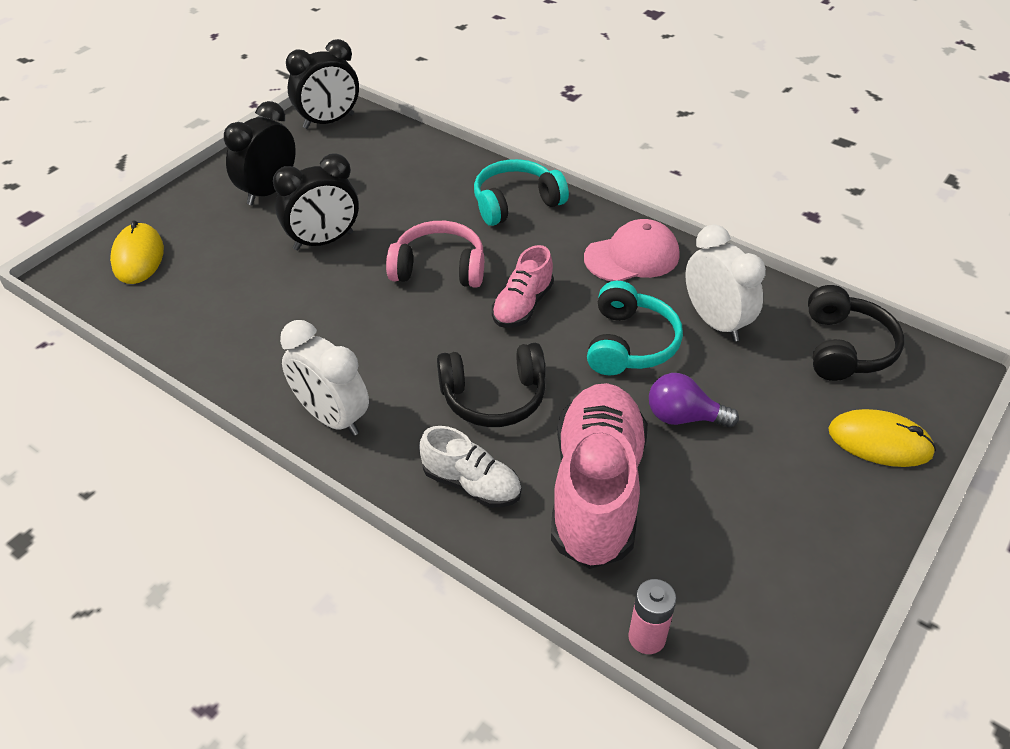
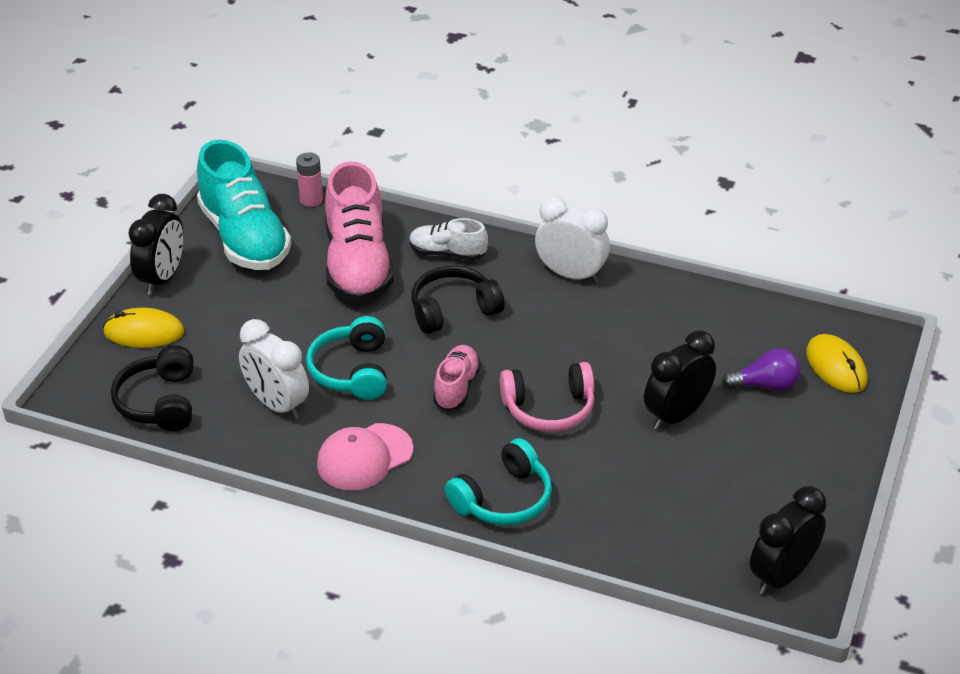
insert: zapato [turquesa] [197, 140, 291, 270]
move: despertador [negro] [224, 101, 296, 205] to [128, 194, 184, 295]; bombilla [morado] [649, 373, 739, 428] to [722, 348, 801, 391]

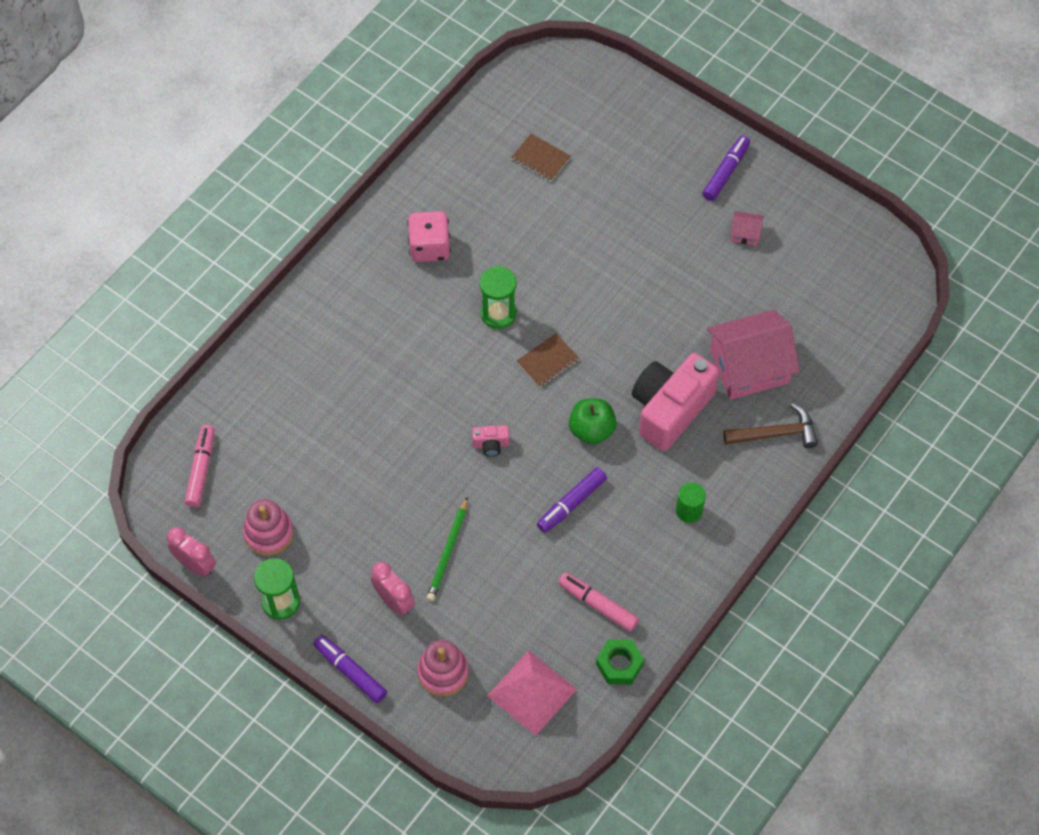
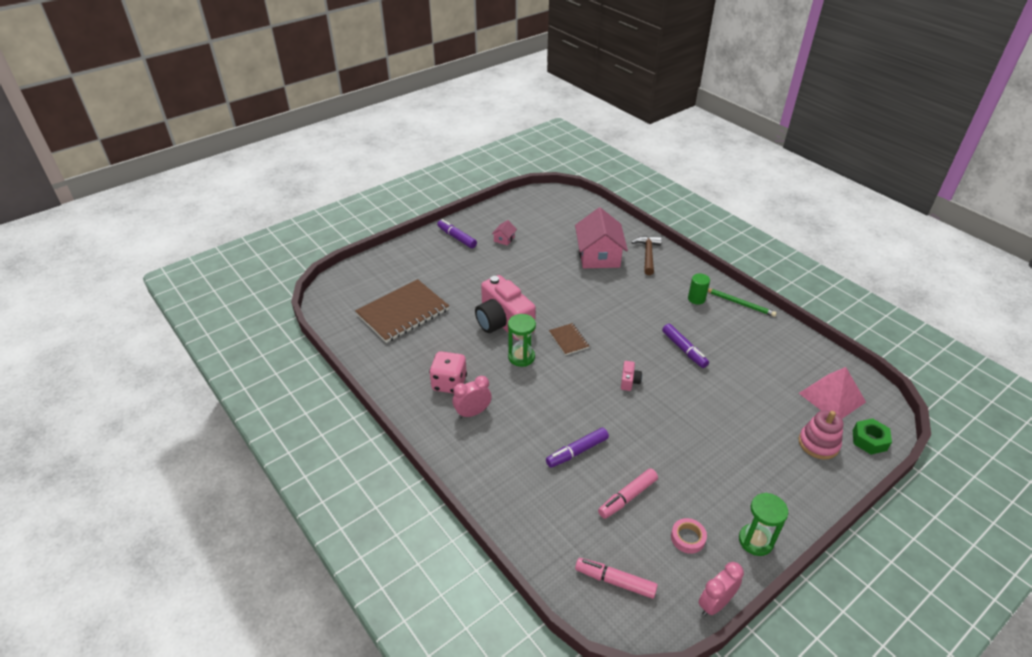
delete: manzana [verde] [569, 398, 617, 445]
move: rotulador [morado] [313, 635, 387, 703] to [546, 427, 609, 468]; despertador [rosa] [371, 562, 415, 616] to [453, 376, 492, 419]; lápiz [verde] [427, 497, 468, 601] to [708, 288, 777, 317]; rotulador [rosa] [558, 572, 639, 632] to [598, 468, 658, 519]; tuerca [verde] [596, 639, 644, 685] to [853, 418, 892, 455]; cámara [rosa] [632, 353, 720, 451] to [475, 275, 536, 340]
replace: juguete apilable [rosa] [243, 499, 294, 555] to cinta adhesiva [rosa] [671, 518, 707, 554]
resize: cuaderno [marrón] [511, 134, 571, 181] = [355, 279, 449, 343] x2.14

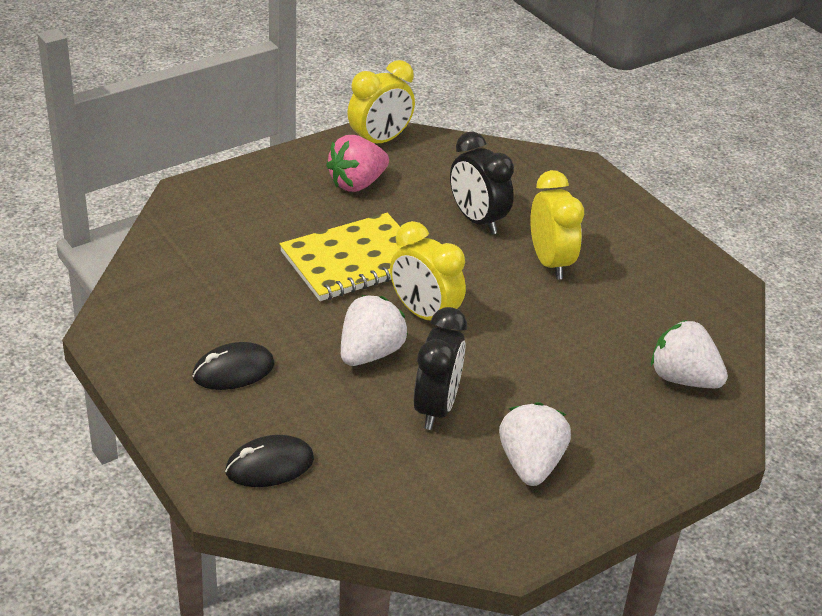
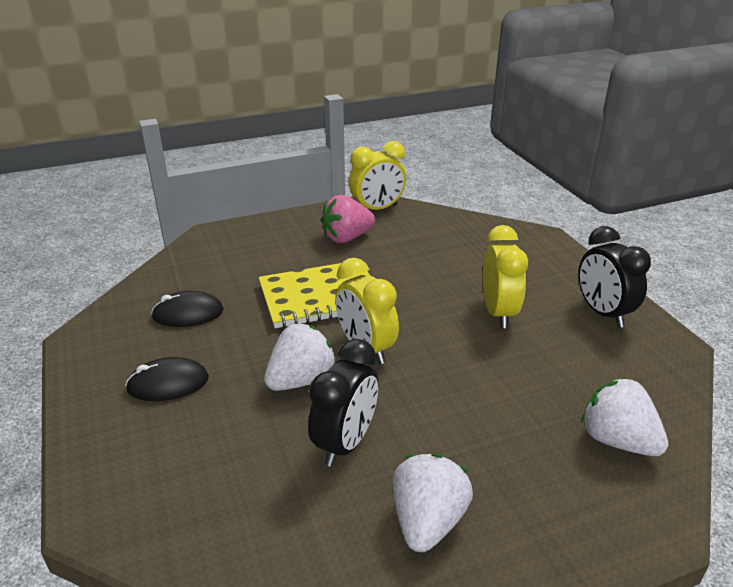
move: ratón [negro] [225, 435, 314, 487] to [151, 291, 224, 327]; despertador [negro] [450, 132, 514, 234] to [579, 226, 651, 328]

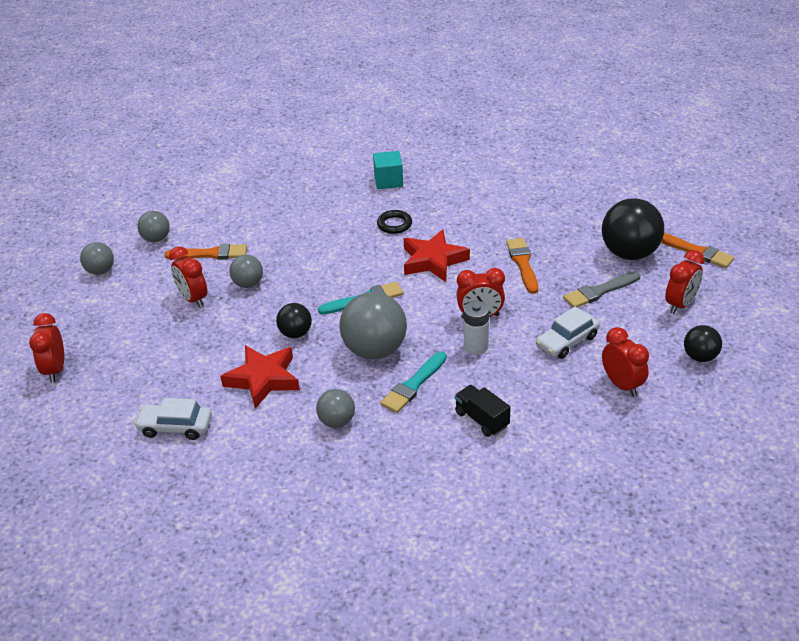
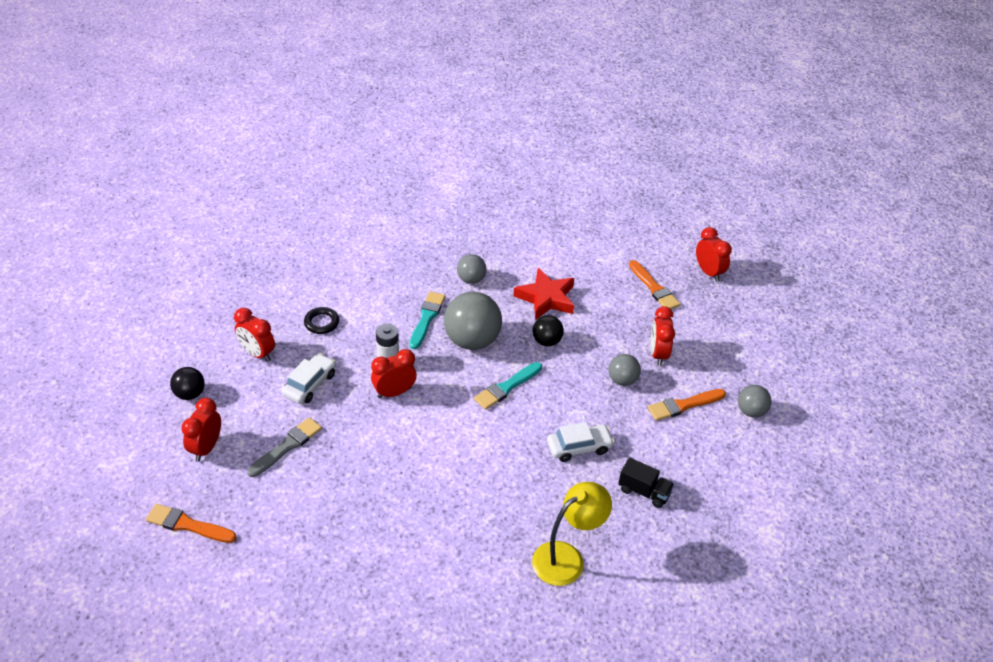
delete: pelota [gris] [80, 242, 114, 275]; estrella [rojo] [404, 230, 470, 282]; pelota [negro] [602, 198, 664, 260]
move: coche [blanco] [134, 398, 212, 440] to [547, 422, 614, 462]; anillo [negro] [377, 210, 412, 234] to [304, 307, 339, 334]; camión [negro] [455, 385, 511, 437] to [618, 457, 674, 508]; pincel [naranja] [506, 238, 538, 294] to [629, 260, 681, 309]
replace: cubo [turquesa] [373, 151, 403, 189] to lámpara [amarillo] [532, 482, 612, 586]
rotate: despertador [rojo] [169, 246, 207, 308] = [650, 306, 675, 366] 120 degrees counterclockwise

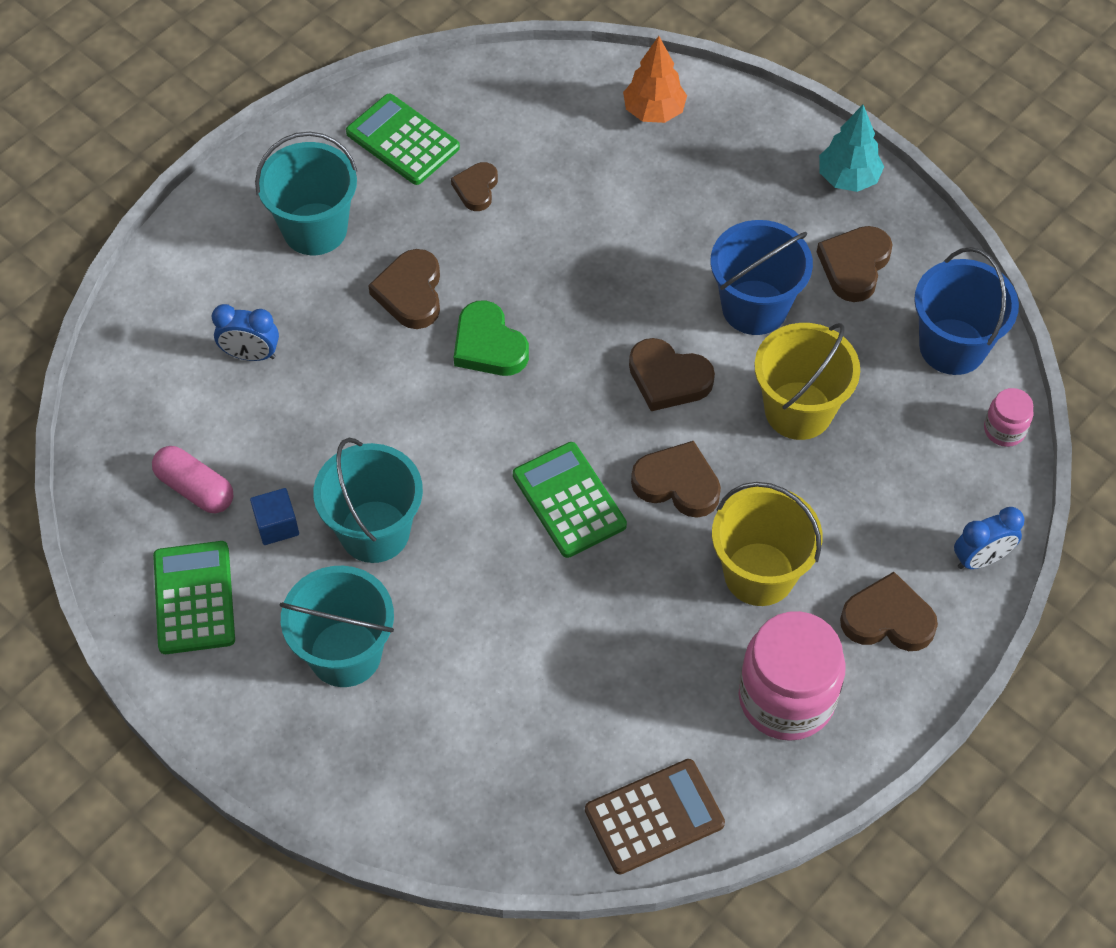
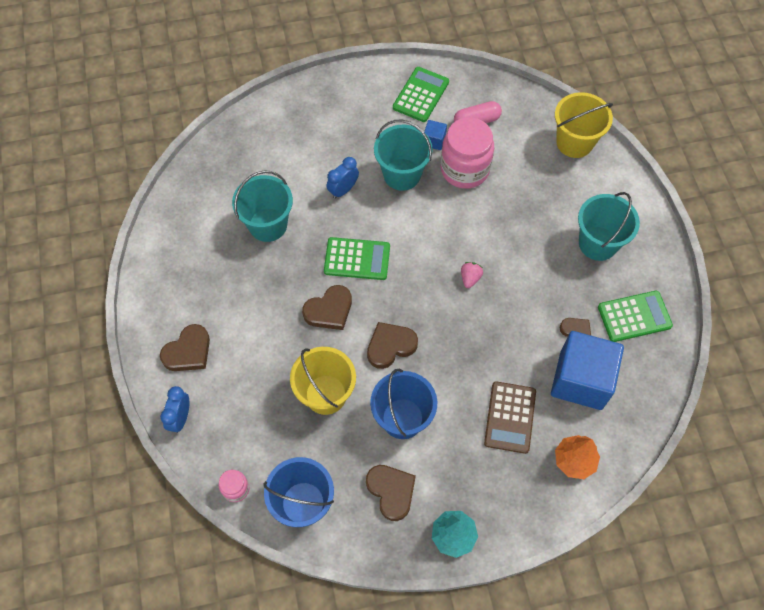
delete: corazón [marrón] [368, 249, 440, 329]
insert: cubo [azul] [551, 331, 624, 410]
move: despertador [azul] [212, 304, 279, 361] to [327, 157, 359, 199]; balde [turquesa] [280, 566, 394, 687] to [232, 170, 293, 242]; calculadora [marrón] [585, 759, 725, 875] to [484, 381, 536, 454]; balde [amarillo] [712, 482, 823, 606] to [555, 92, 613, 158]; tarro [rosa] [739, 611, 846, 741] to [441, 117, 494, 189]
replace: corazón [verde] [454, 300, 529, 376] to fresa [rosa] [461, 262, 483, 288]
rotate: calculadora [verde] [153, 541, 235, 654] = [393, 67, 449, 122] 90 degrees counterclockwise

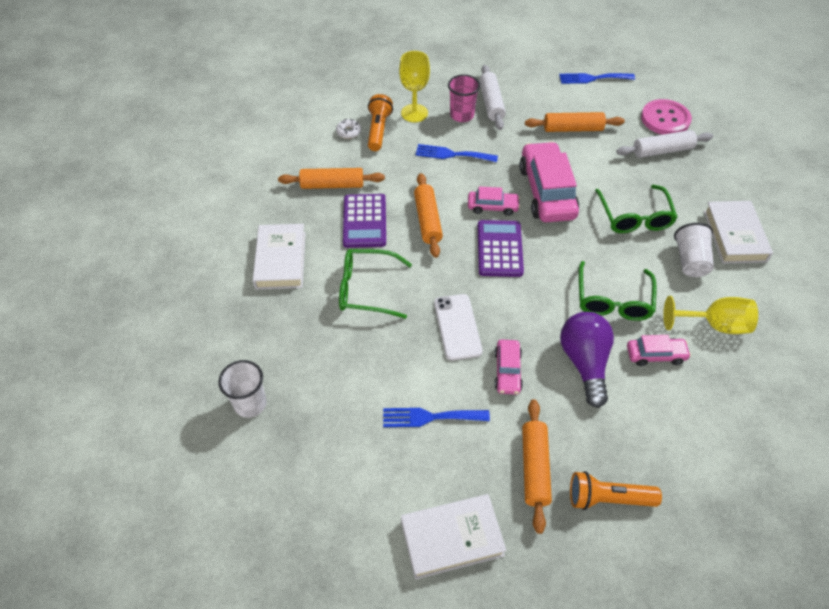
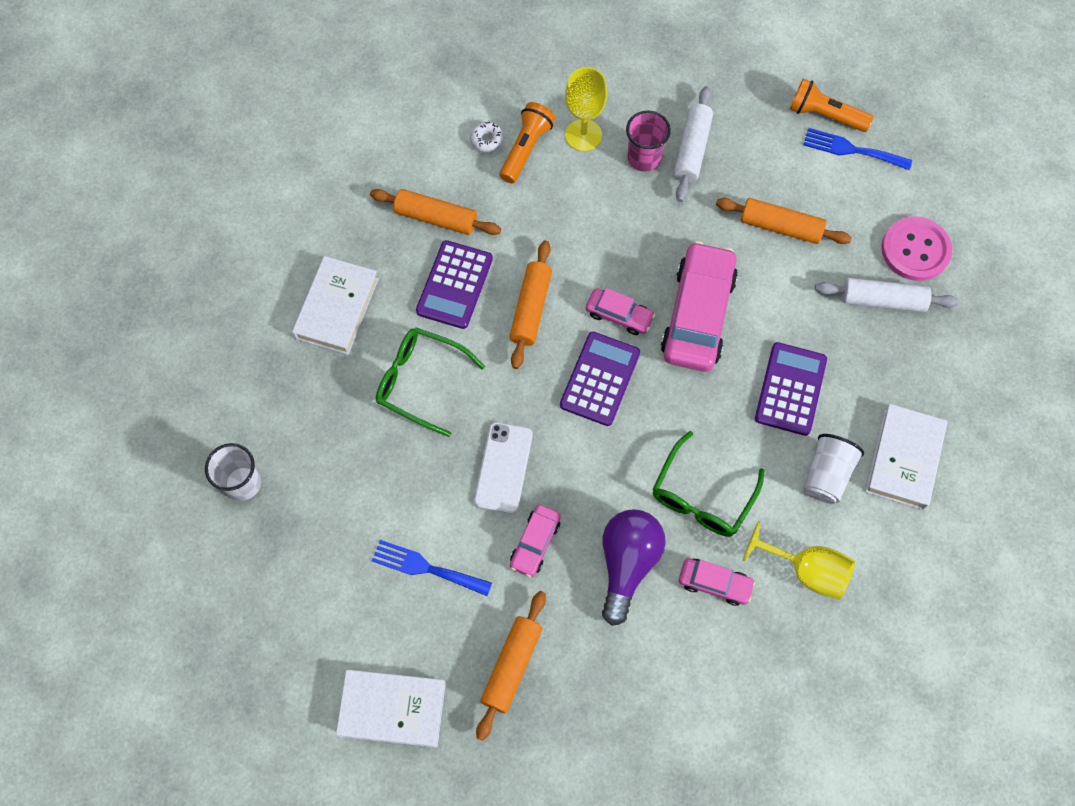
delete: tenedor [azul] [416, 144, 498, 162]
move: lámpara de mano [naranja] [570, 471, 662, 510] to [790, 78, 873, 132]
replace: gafas [verde] [595, 185, 678, 233] to calculadora [morado] [755, 342, 827, 436]

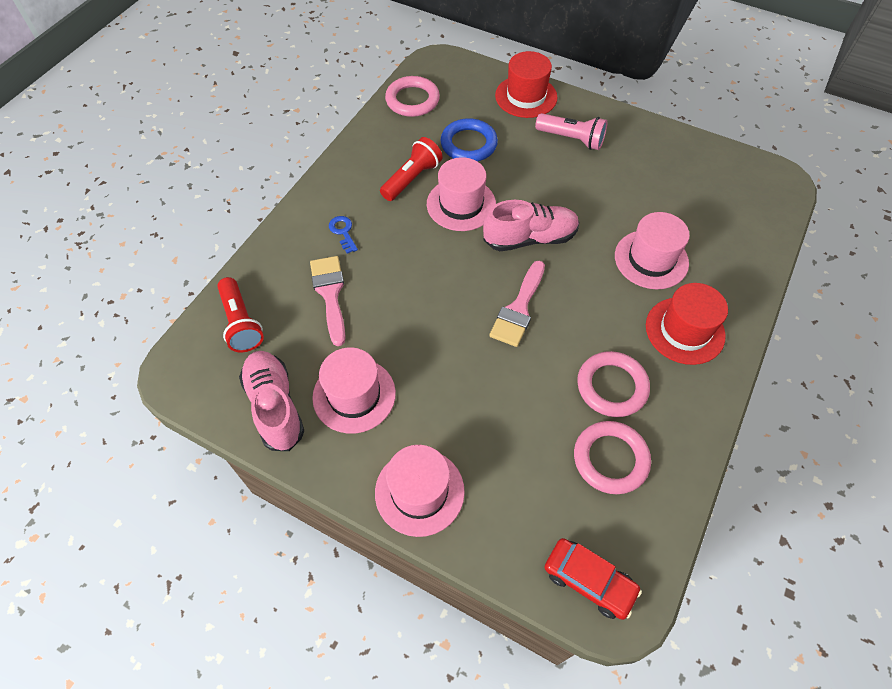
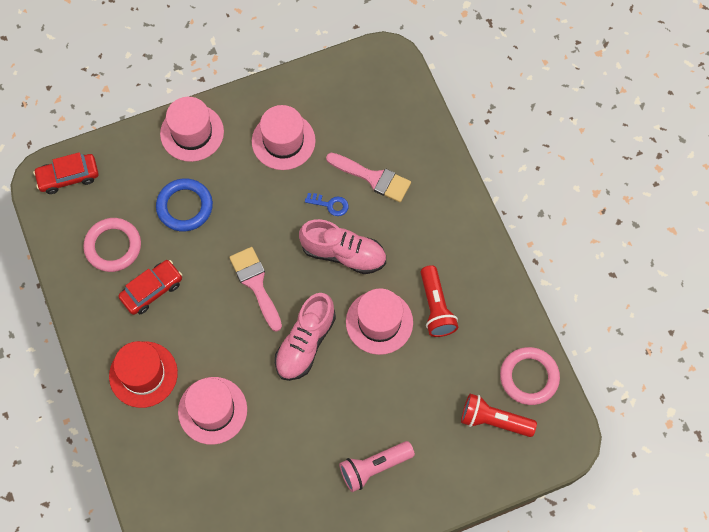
delete: sombrero [rojo] [495, 51, 558, 118]
move: lámpara de mano [rojo] [217, 277, 264, 352] to [461, 394, 537, 437]; zapato [rosa] [239, 351, 304, 451] to [299, 219, 386, 274]; llave [azul] [329, 216, 358, 254] to [305, 193, 348, 216]; anillo [azul] [440, 118, 498, 161] to [156, 178, 213, 232]
replace: anillo [rosa] [577, 351, 650, 417] to coche [rojo] [118, 260, 182, 315]

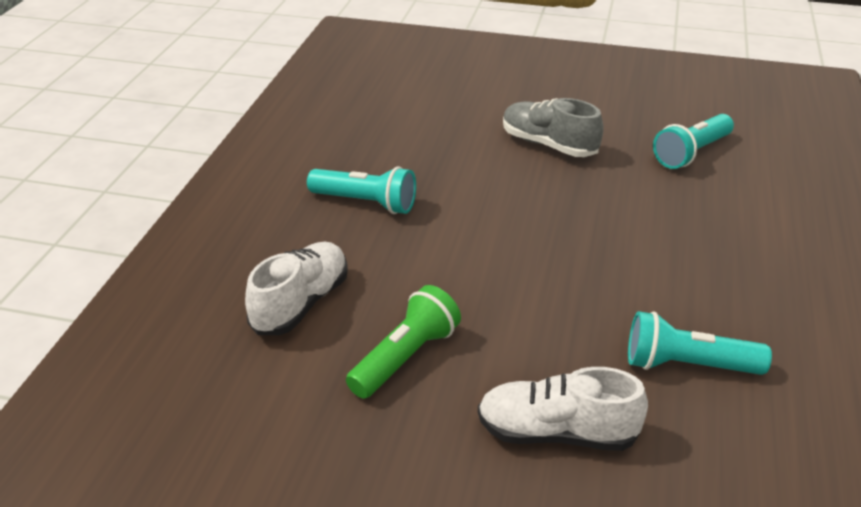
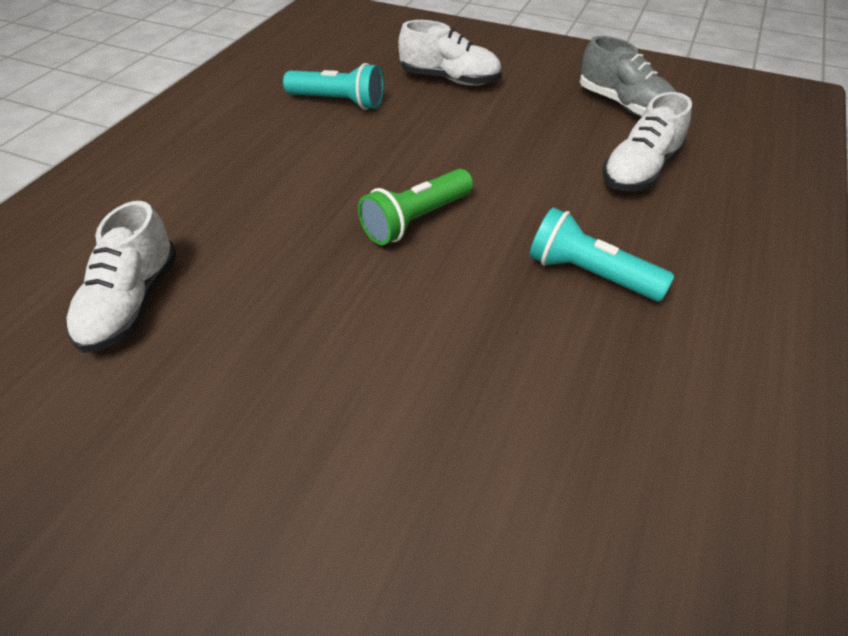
move: lámpara de mano [verde] [346, 285, 461, 399] to [358, 169, 473, 245]; zapato [gris] [503, 98, 604, 157] to [580, 36, 676, 117]
replace: lámpara de mano [turquesa] [653, 114, 734, 169] to zapato [blanco] [66, 201, 177, 353]

